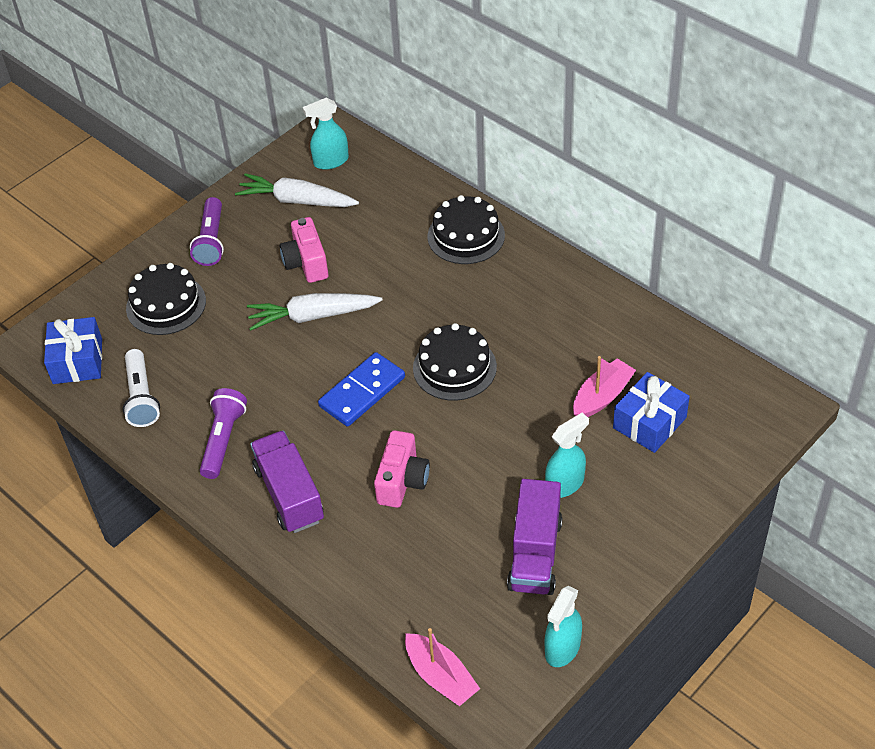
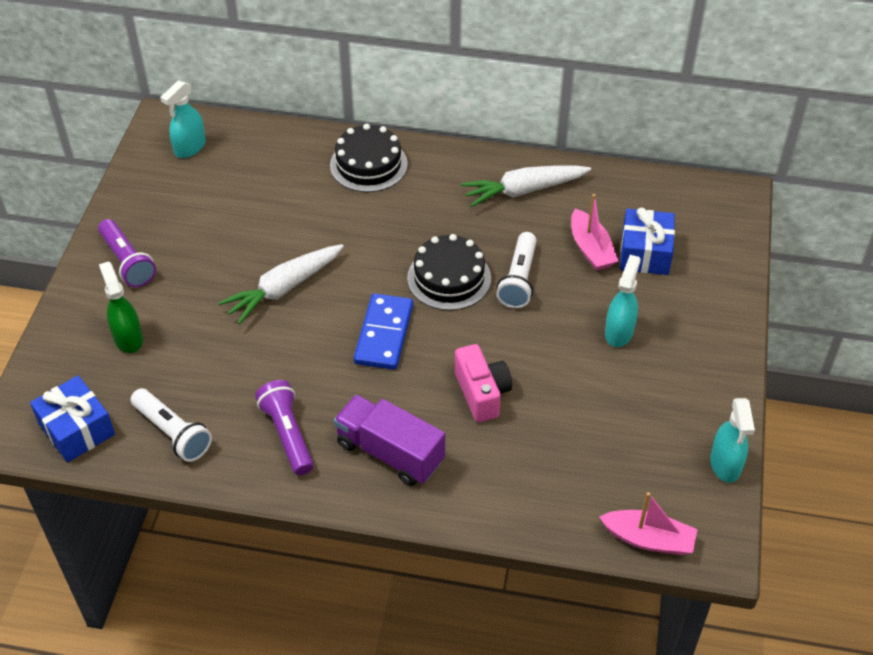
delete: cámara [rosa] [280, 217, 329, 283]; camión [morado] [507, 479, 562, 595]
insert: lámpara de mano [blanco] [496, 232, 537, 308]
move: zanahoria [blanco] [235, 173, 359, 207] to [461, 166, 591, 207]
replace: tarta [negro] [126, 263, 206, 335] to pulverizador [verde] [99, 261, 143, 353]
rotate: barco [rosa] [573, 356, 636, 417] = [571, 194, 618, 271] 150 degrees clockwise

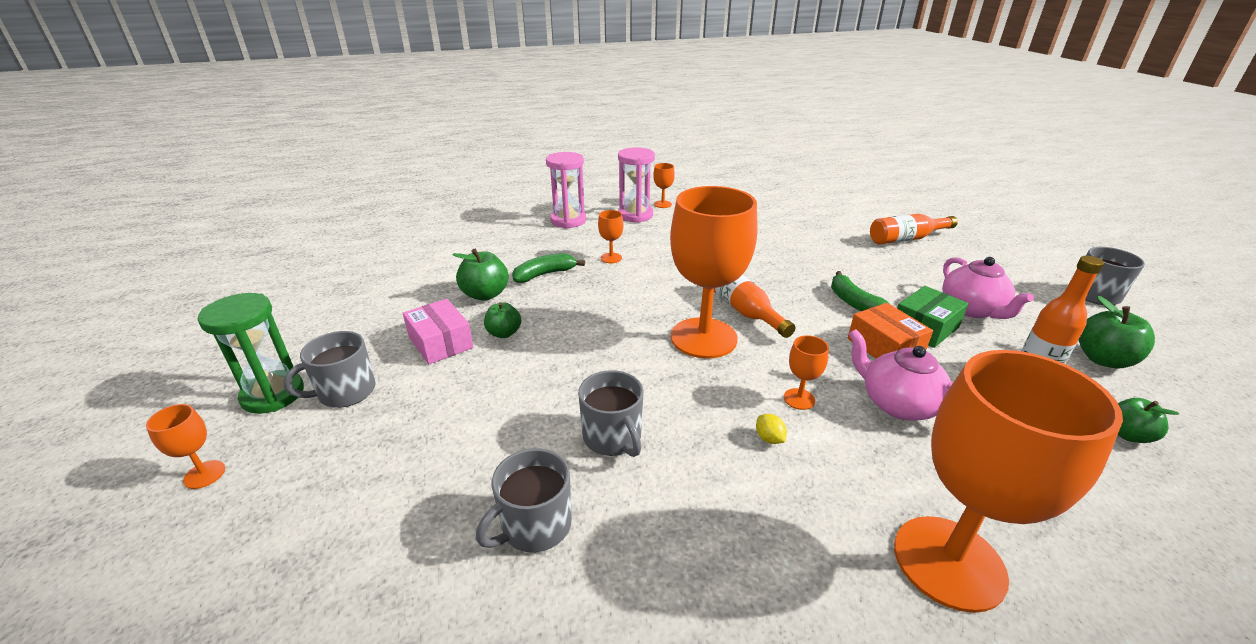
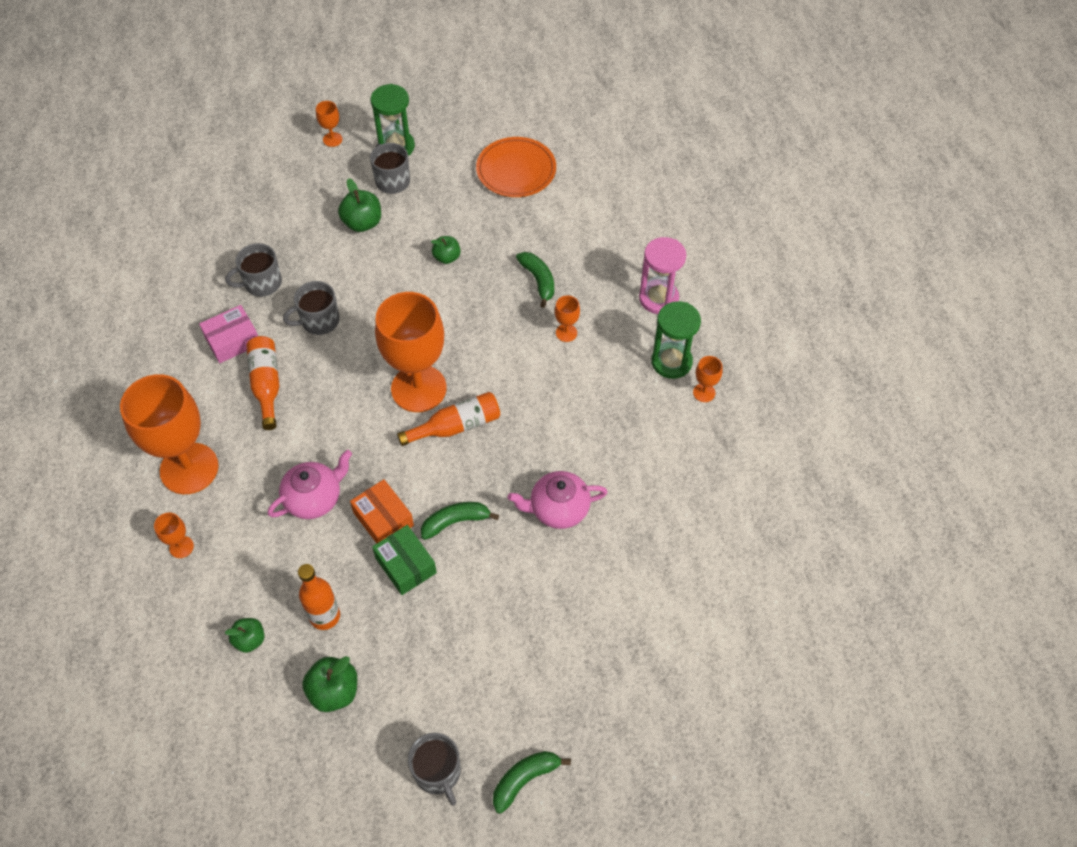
delete: limón [amarillo] [756, 414, 787, 444]
insert: plato [naranja] [476, 137, 556, 197]; plátano [verde] [493, 751, 571, 814]
move: caja [rosa] [403, 299, 473, 365] to [199, 305, 258, 363]; manzana [verde] [453, 249, 509, 301] to [338, 178, 381, 232]; copa [naranja] [784, 335, 829, 410] to [154, 512, 194, 558]; botella [naranja] [870, 214, 958, 244] to [246, 336, 279, 430]; tetera [rosa] [942, 257, 1034, 319] to [508, 471, 608, 529]
recolor: reloj de arena [rosa] [618, 147, 655, 223] to reloj de arena [verde] [651, 301, 701, 379]
rotate: taza [gris] [476, 448, 572, 553] = [225, 243, 282, 297] 75 degrees counterclockwise; caja [naranja] [848, 303, 933, 359] = [350, 479, 414, 543] 75 degrees clockwise

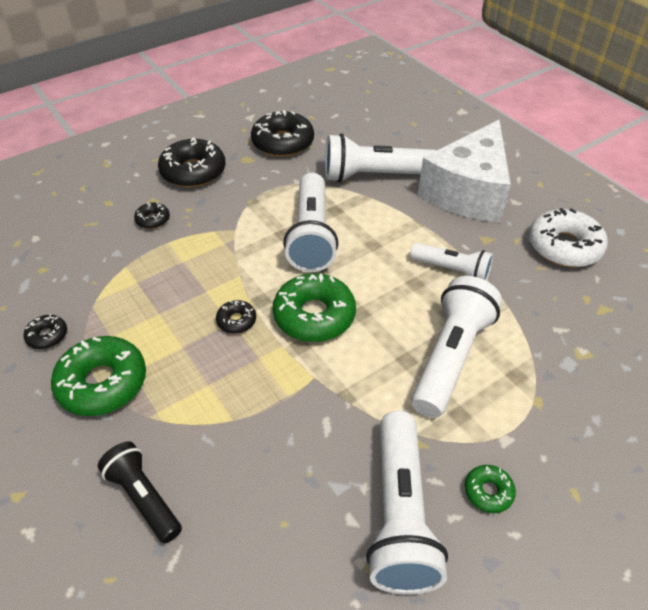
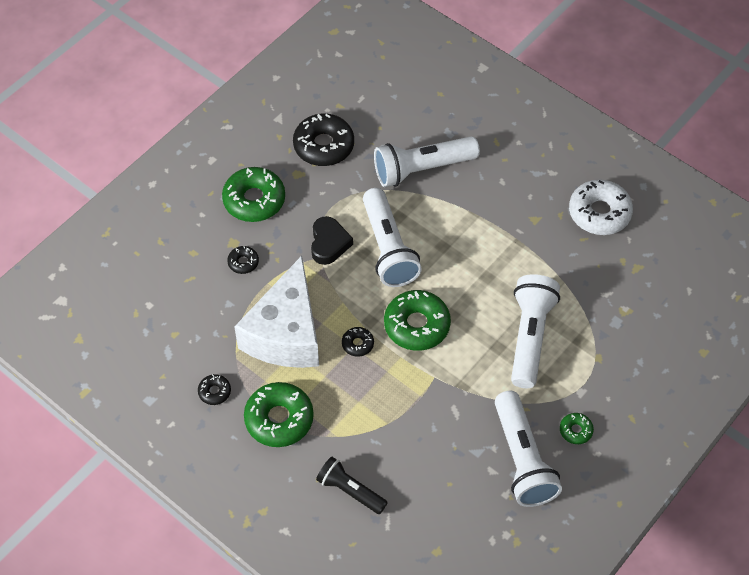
delete: lámpara de mano [blanco] [410, 243, 493, 281]
insert: corazón [negro] [311, 216, 353, 265]
move: queso [blanco] [418, 120, 511, 222] to [234, 256, 319, 368]
recolor: rosquilla [negro] [158, 138, 225, 188] to rosquilla [verde] [222, 167, 285, 222]

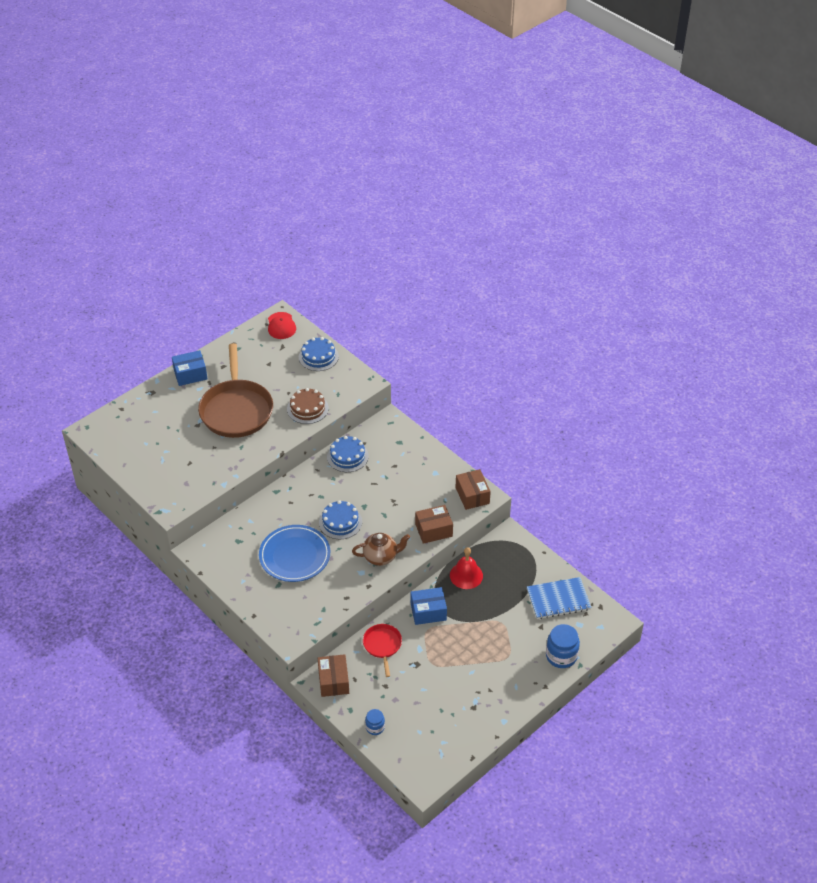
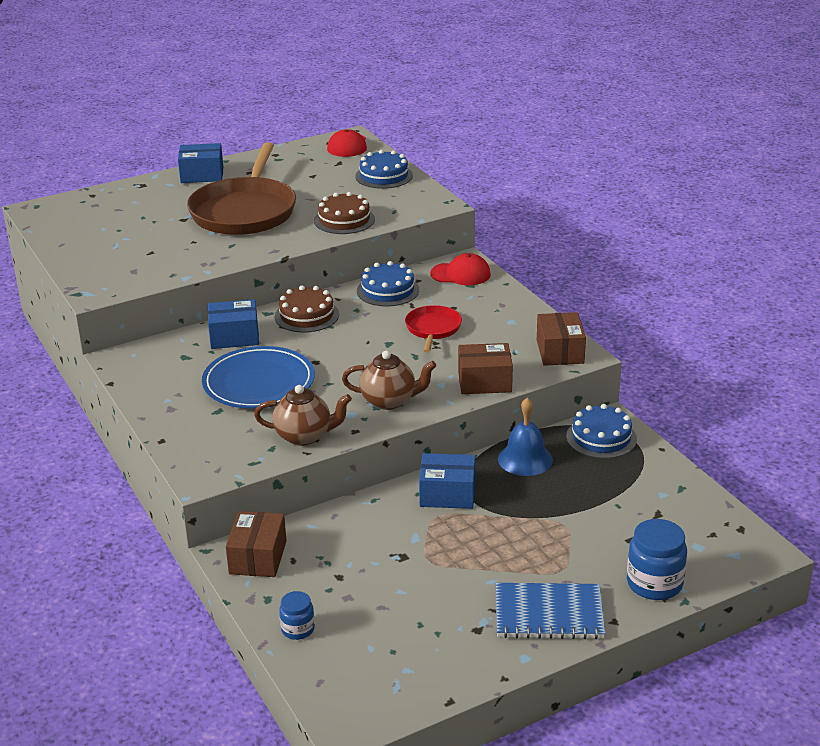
insert: caja [azul] [208, 299, 259, 349]; tetera [marrón] [254, 385, 352, 446]; tarta [marrón] [275, 285, 339, 333]; gorra [rojo] [430, 253, 491, 285]
move: tarta [azul] [319, 500, 362, 539] to [566, 404, 637, 459]; sartén [rojo] [363, 624, 402, 677] to [405, 305, 462, 353]; cuaderno [azul] [527, 577, 592, 619] to [496, 583, 605, 639]
recolor: campana [rojo] [450, 547, 483, 589] to campana [azul] [498, 398, 553, 476]

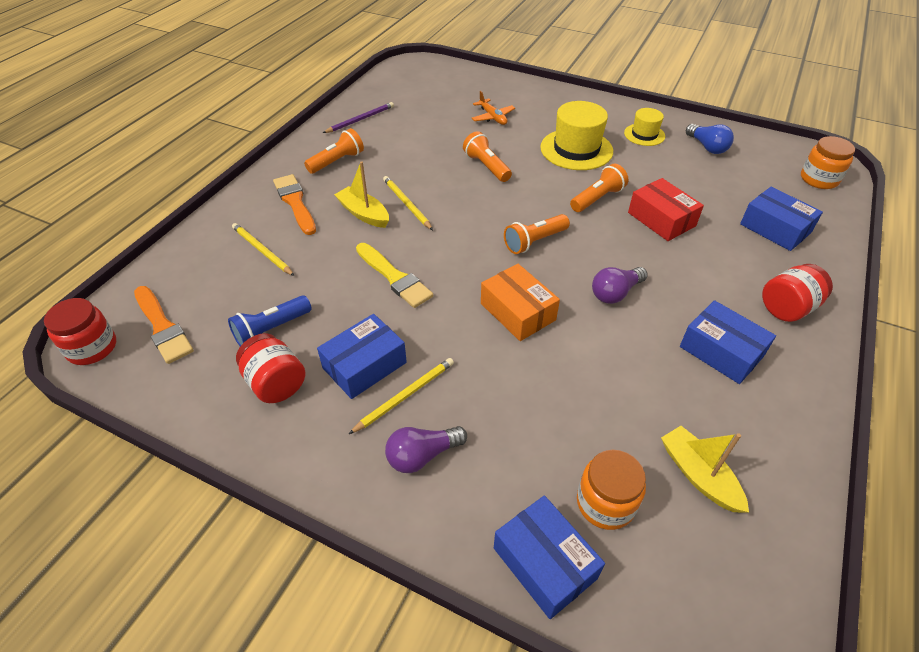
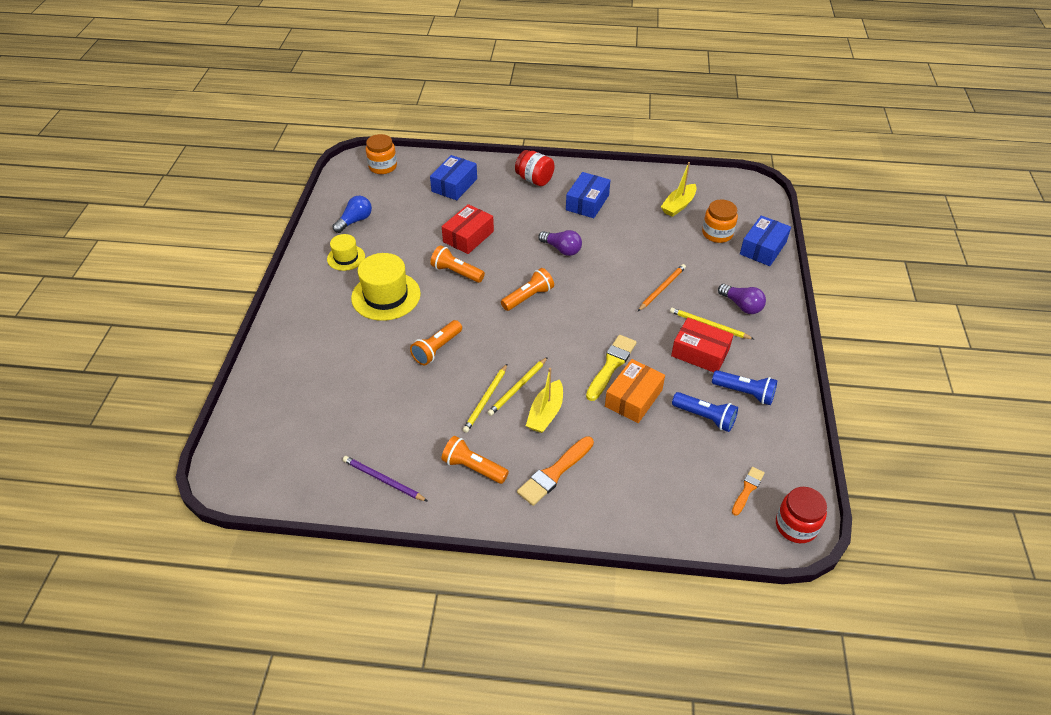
delete: avión [naranja] [471, 91, 515, 125]
insert: lápiz [naranja] [638, 264, 686, 311]
move: lápiz [amarillo] [232, 223, 294, 276] to [463, 364, 507, 433]; caja [naranja] [481, 264, 560, 341] to [605, 359, 665, 423]
replace: tarro [rojo] [236, 333, 305, 403] to lámpara de mano [azul] [712, 370, 777, 405]
recolor: caja [azul] [317, 314, 407, 399] to caja [rojo] [671, 318, 734, 372]
rotate: lámpara de mano [naranja] [504, 214, 570, 254] = [501, 268, 554, 311] 75 degrees counterclockwise
resize: pincel [naranja] [134, 286, 194, 364] = [732, 467, 765, 516] x0.60

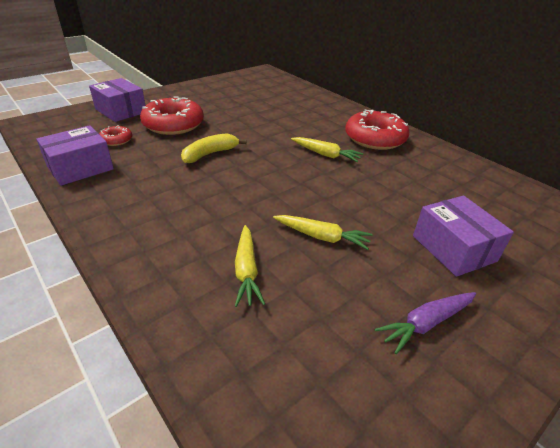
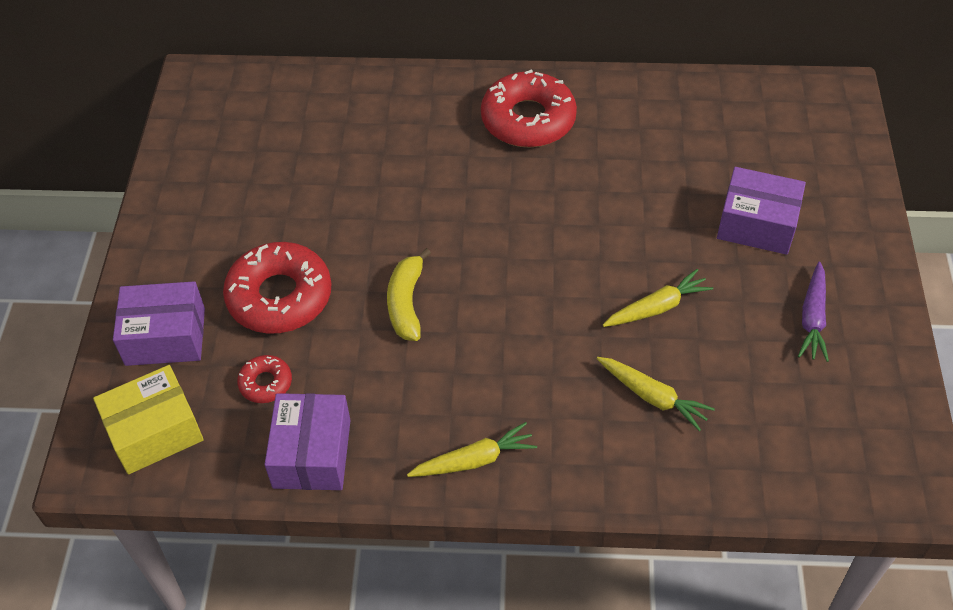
insert: caja [amarillo] [93, 365, 204, 475]
move: zanahoria [amarillo] [291, 137, 363, 162] to [407, 422, 537, 477]

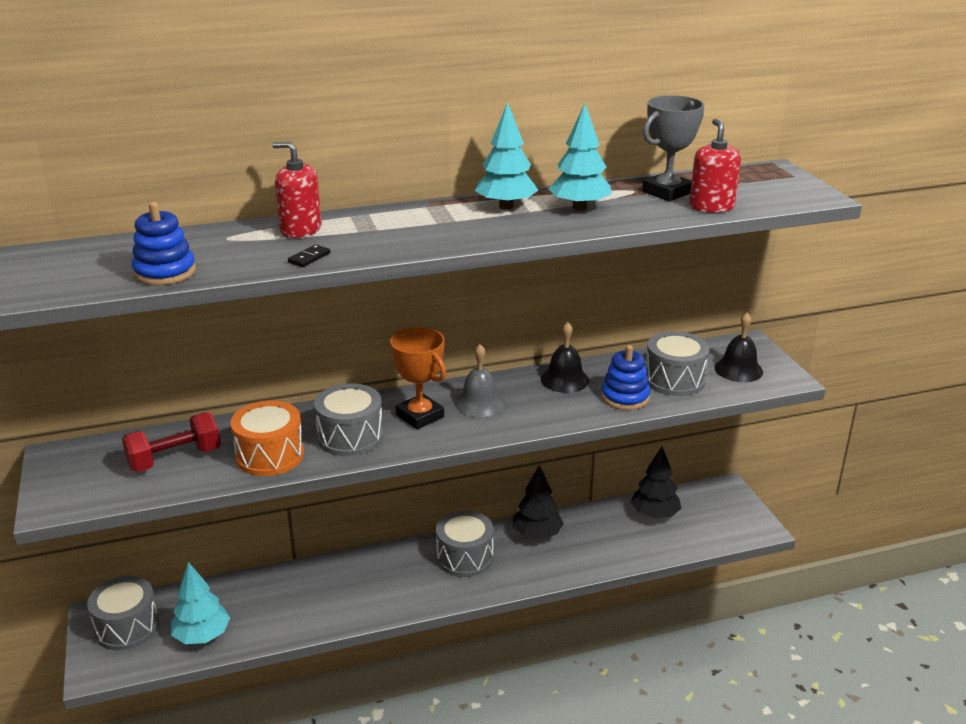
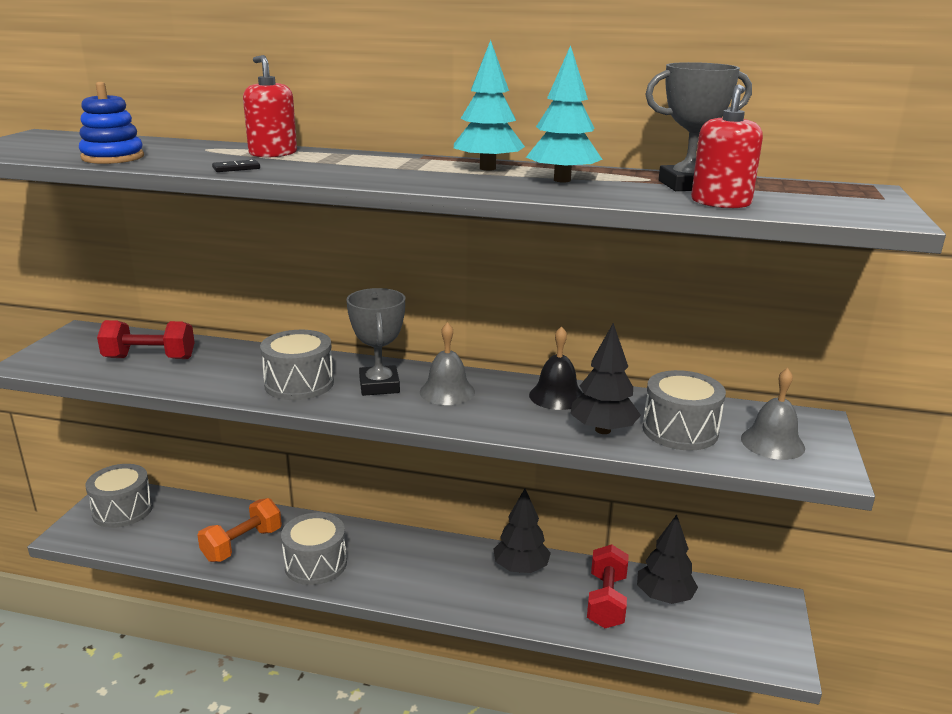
delete: árbol [turquesa] [171, 562, 230, 644]; tambor [naranja] [230, 401, 304, 476]
insert: mancuerna [naranja] [197, 498, 282, 562]; mancuerna [rojo] [587, 544, 629, 628]
move: tambor [gris] [436, 510, 494, 577] to [281, 513, 347, 585]
replace: juguete apilable [azul] [601, 345, 650, 410] to árbol [negro] [570, 323, 641, 434]
recolor: trofeo [naranja] [390, 327, 446, 430] to trofeo [gris] [346, 288, 405, 396]; campana [negro] [715, 313, 763, 382] to campana [gris] [741, 368, 805, 460]

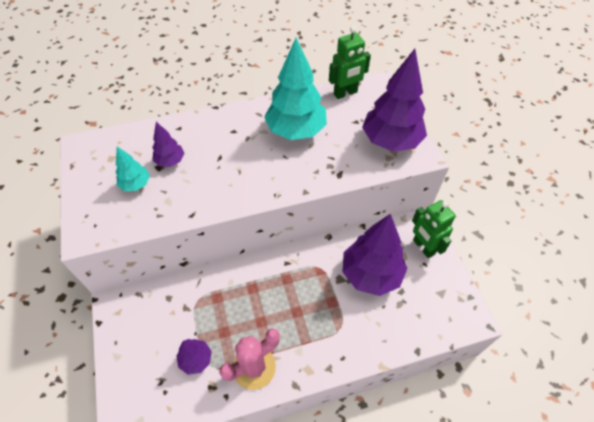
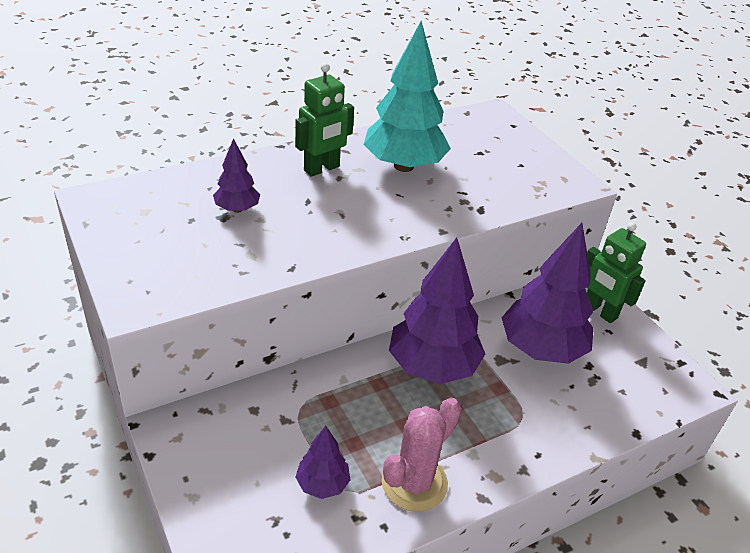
delete: árbol [turquesa] [116, 146, 150, 191]
move: robot [verde] [329, 27, 371, 99] to [295, 63, 354, 177]; árbol [morado] [362, 49, 427, 152] to [389, 237, 485, 384]

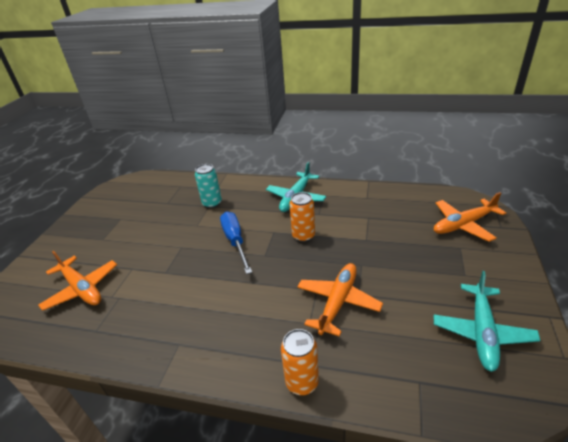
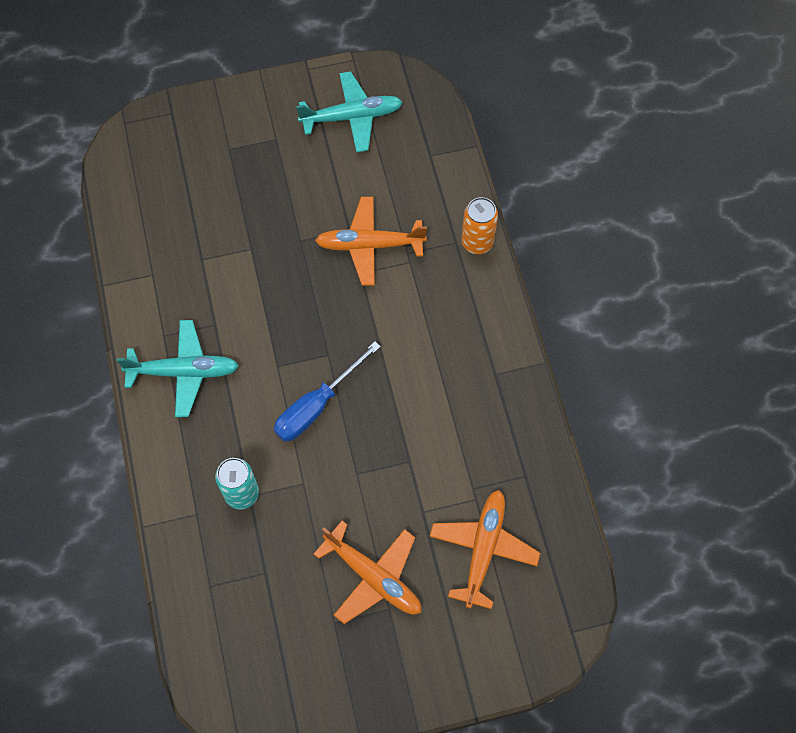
delete: lata [naranja] [289, 192, 315, 242]
move: avión [naranja] [434, 192, 506, 242] to [314, 521, 421, 624]

